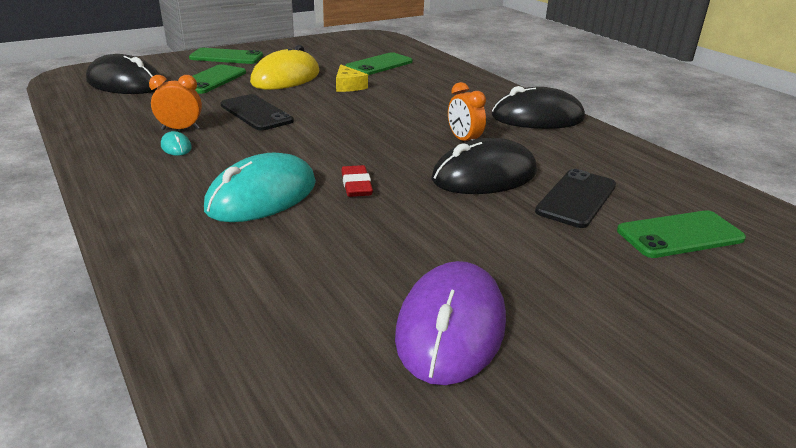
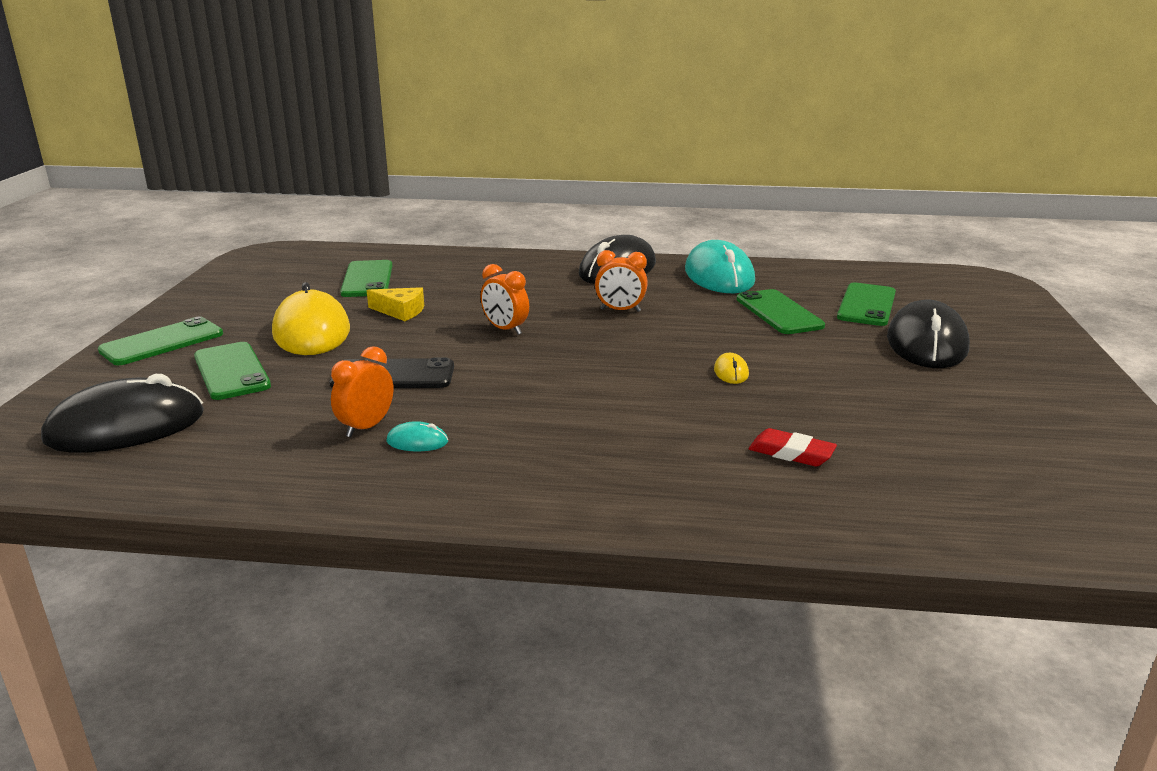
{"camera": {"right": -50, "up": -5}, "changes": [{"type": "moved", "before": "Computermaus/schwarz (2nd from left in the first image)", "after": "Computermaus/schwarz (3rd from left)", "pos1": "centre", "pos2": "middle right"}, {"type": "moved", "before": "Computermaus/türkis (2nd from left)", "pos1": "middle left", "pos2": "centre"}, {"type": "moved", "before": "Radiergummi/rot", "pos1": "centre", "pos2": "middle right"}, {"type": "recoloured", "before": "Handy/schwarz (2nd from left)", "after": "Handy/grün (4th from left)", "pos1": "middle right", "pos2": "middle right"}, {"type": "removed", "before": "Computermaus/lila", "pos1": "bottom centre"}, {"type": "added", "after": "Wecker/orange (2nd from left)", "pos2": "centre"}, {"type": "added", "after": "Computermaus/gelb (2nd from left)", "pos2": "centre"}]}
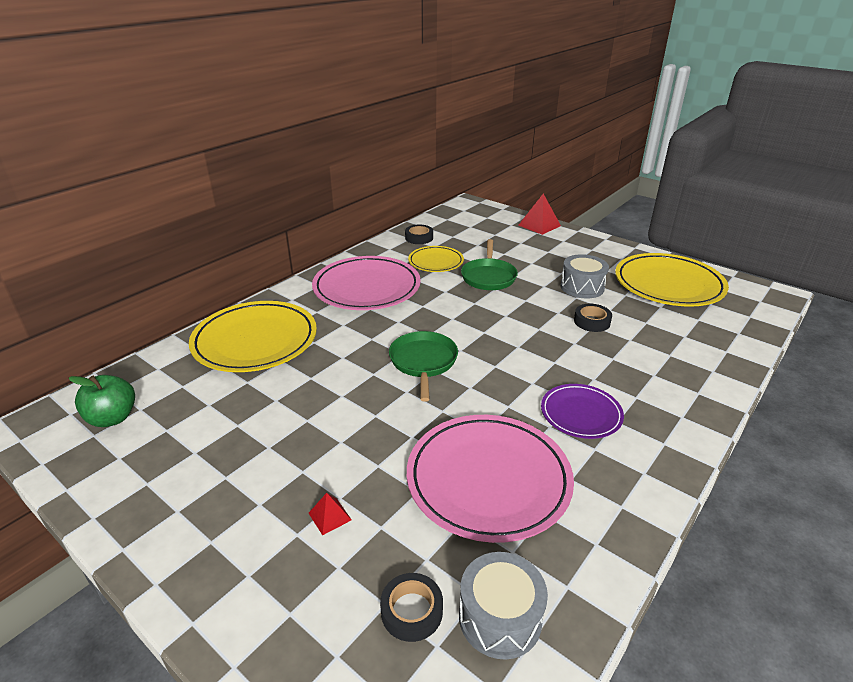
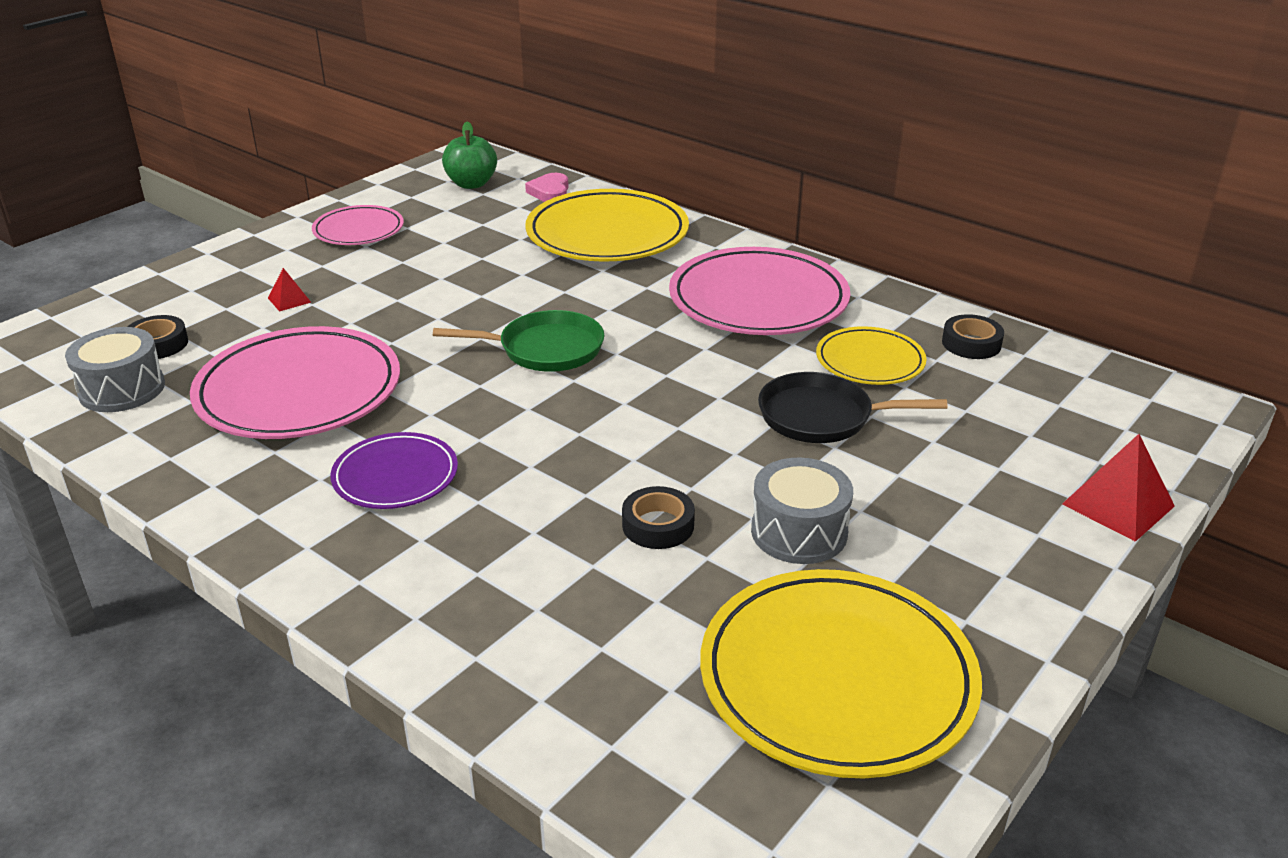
{"camera": {"right": 90, "up": 0}, "changes": [{"type": "recoloured", "before": "Pfanne/grün (2nd from left)", "after": "Pfanne/schwarz", "pos1": "centre", "pos2": "centre"}, {"type": "added", "after": "Herz/rosa", "pos2": "top centre"}, {"type": "added", "after": "Teller/rosa (2nd from left)", "pos2": "top left"}]}
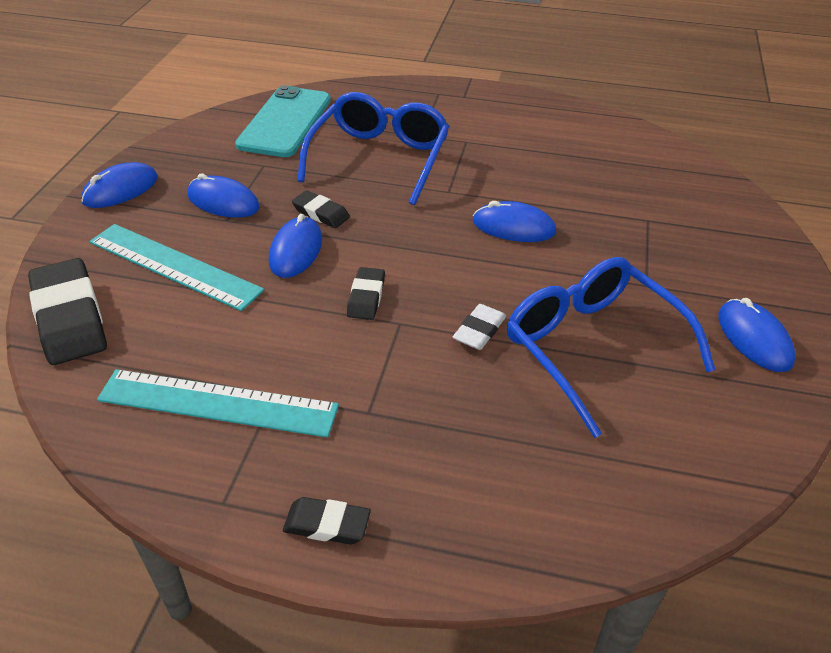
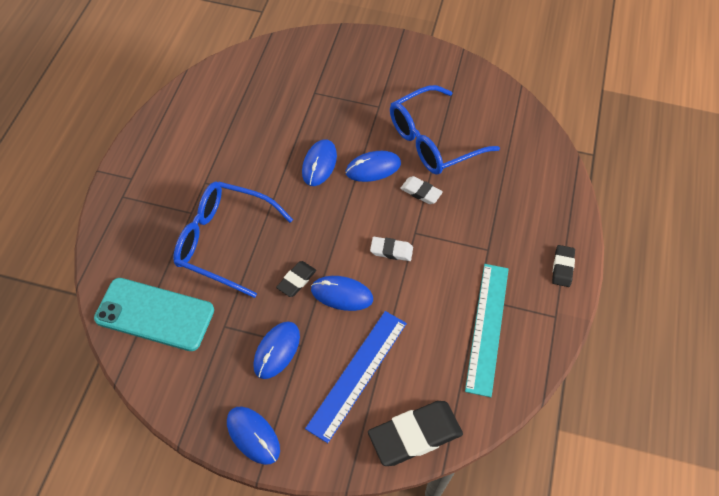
{"camera": {"right": -90, "up": 15}, "changes": [{"type": "recoloured", "before": "Lineal/türkis (1st from left)", "after": "Lineal/blau", "pos1": "middle left", "pos2": "bottom centre"}, {"type": "recoloured", "before": "Radiergummi/schwarz (4th from left)", "after": "Radiergummi/weiß (1st from left)", "pos1": "centre", "pos2": "centre"}, {"type": "moved", "before": "Computermaus/blau (5th from left)", "pos1": "middle right", "pos2": "centre"}]}
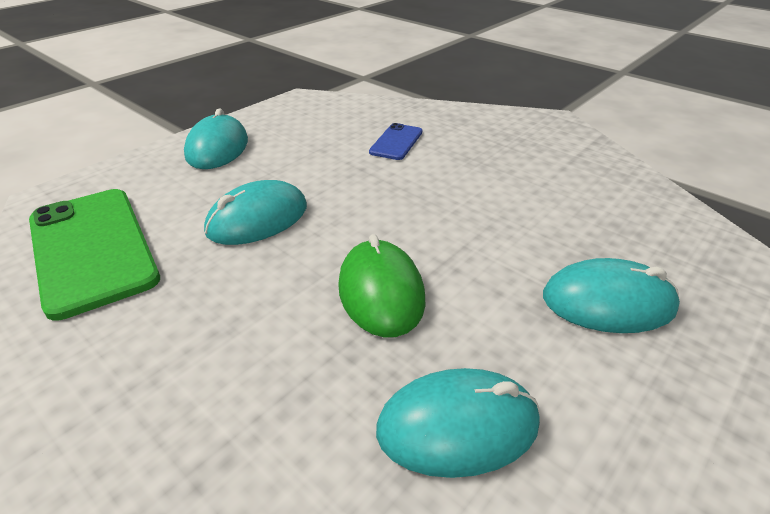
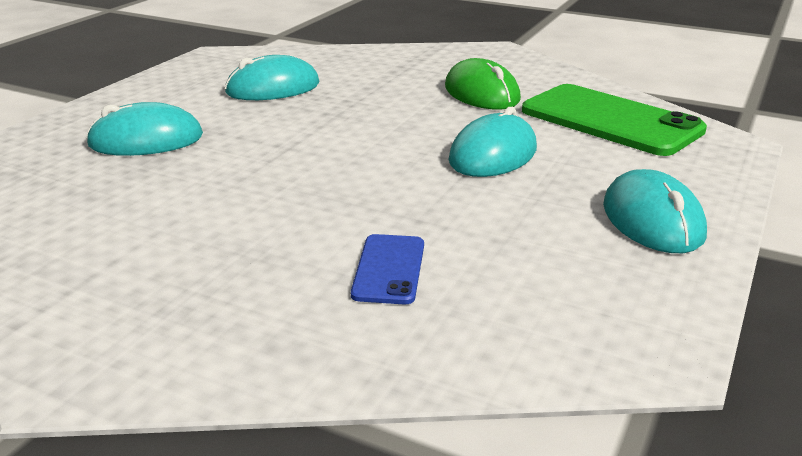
{"camera": {"right": 165, "up": -10}, "changes": [{"type": "moved", "before": "Computermaus/grün", "pos1": "centre", "pos2": "top centre"}]}
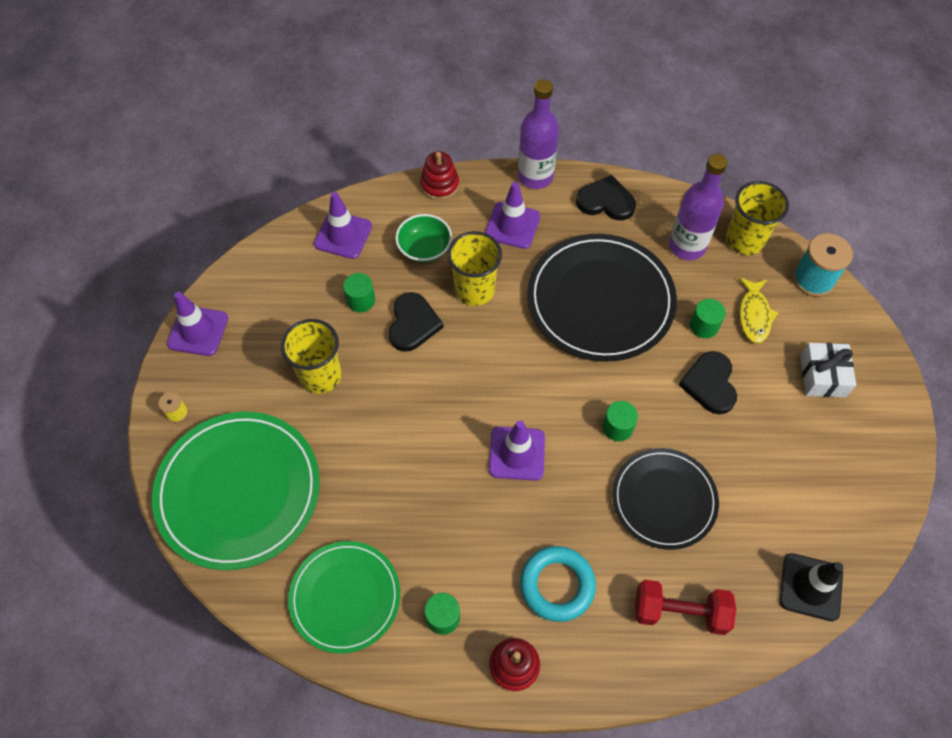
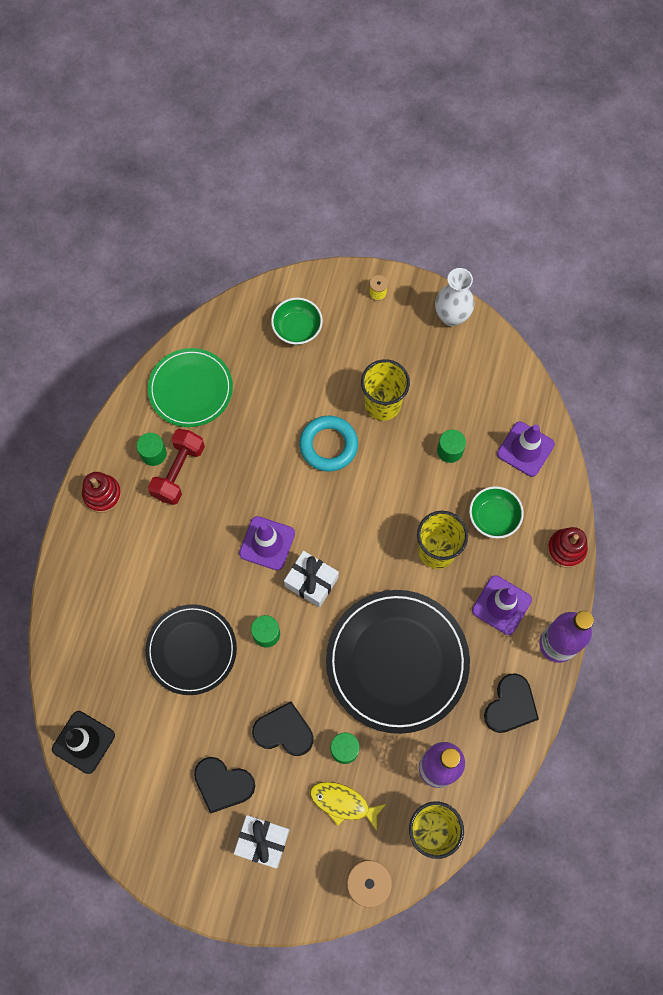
{"camera": {"right": 105, "up": 10}, "changes": [{"type": "replaced", "before": "Leitkegel/lila (1st from left)", "after": "Vase/weiß", "pos1": "middle left", "pos2": "top right"}, {"type": "moved", "before": "Herz/schwarz (1st from left)", "pos1": "centre", "pos2": "bottom centre"}, {"type": "replaced", "before": "Teller/grün (1st from left)", "after": "Schüssel/grün (1st from left)", "pos1": "middle left", "pos2": "top centre"}, {"type": "moved", "before": "Ring/türkis", "pos1": "bottom centre", "pos2": "centre"}, {"type": "moved", "before": "Hantel/rot", "pos1": "bottom right", "pos2": "middle left"}, {"type": "added", "after": "Geschenk/weiß (2nd from left)", "pos2": "centre"}]}
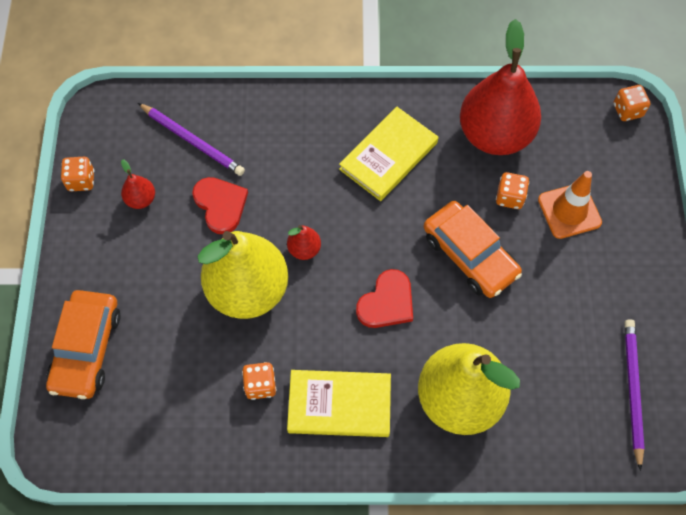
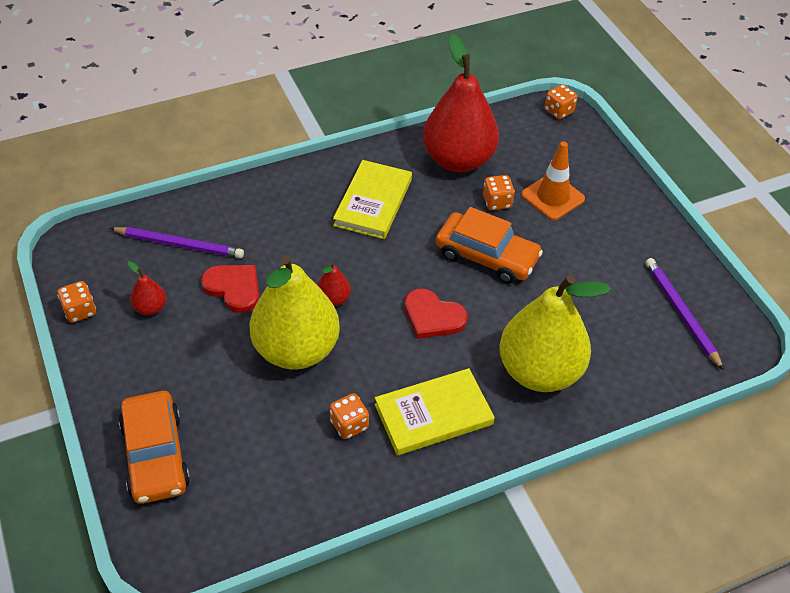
{"camera": {"right": -25, "up": -15}, "changes": [{"type": "turned", "before": "Herz/rot (2nd from left)", "pos1": "centre", "pos2": "centre", "turn": 105}]}
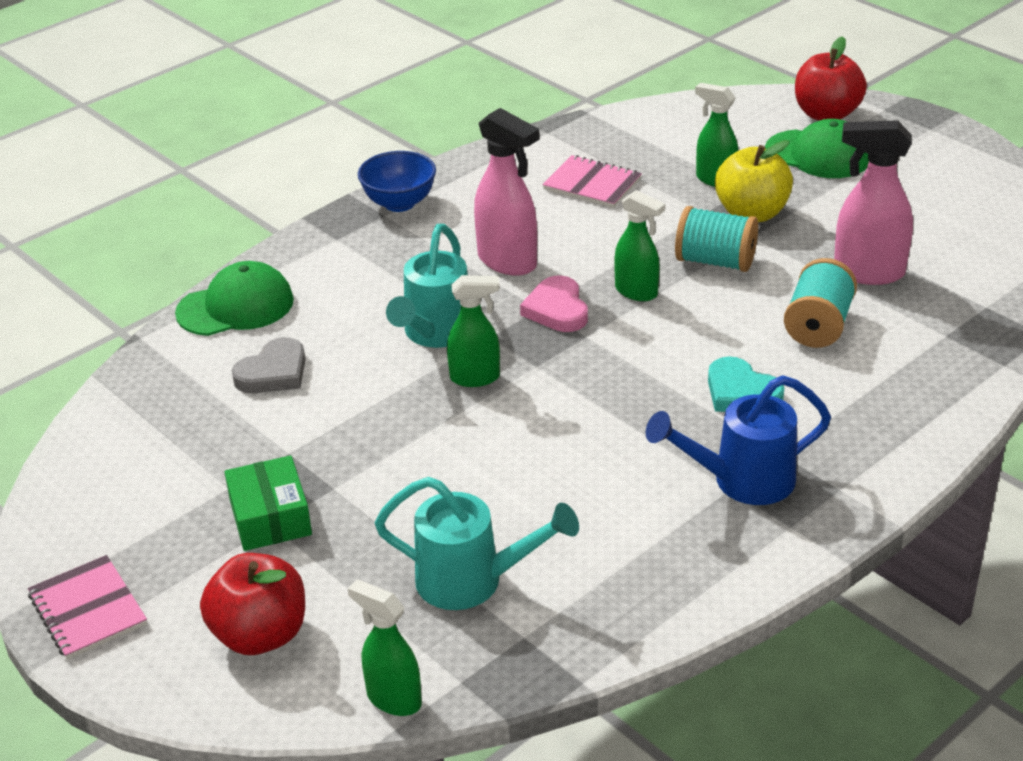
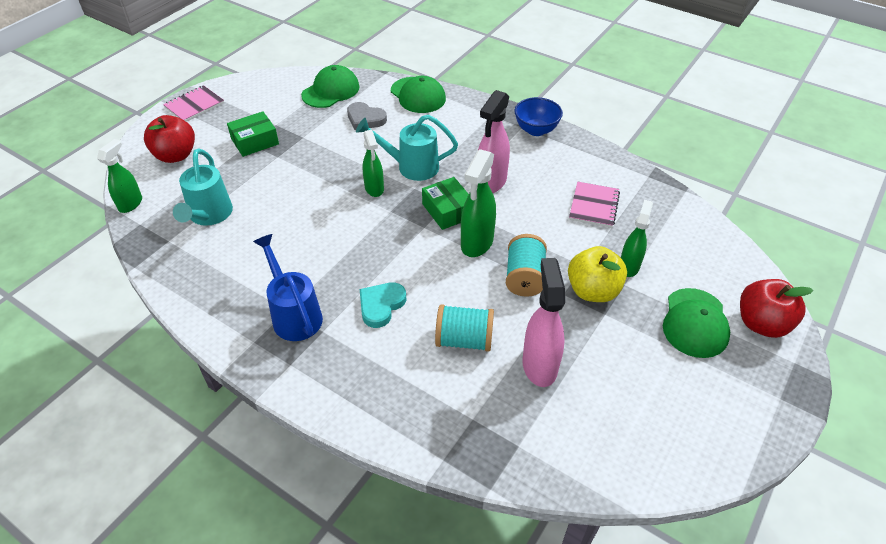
{"camera": {"right": 75, "up": 10}, "changes": [{"type": "resized", "before": "Sprühflasche/grün (3rd from left)", "pos1": "top centre", "pos2": "centre", "scale": 1.51}, {"type": "replaced", "before": "Herz/rosa", "after": "Schachtel/grün (2nd from left)", "pos1": "centre", "pos2": "centre"}, {"type": "added", "after": "Kappe/grün (1st from left)", "pos2": "top centre"}]}
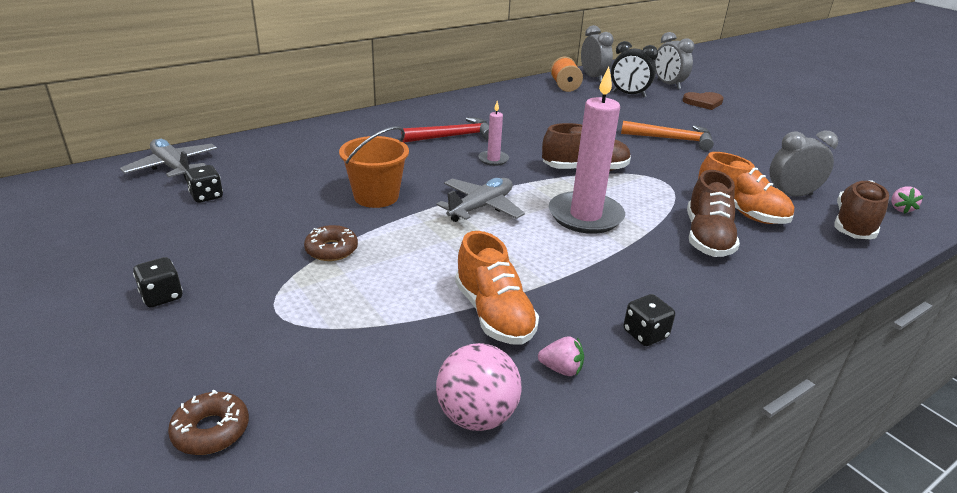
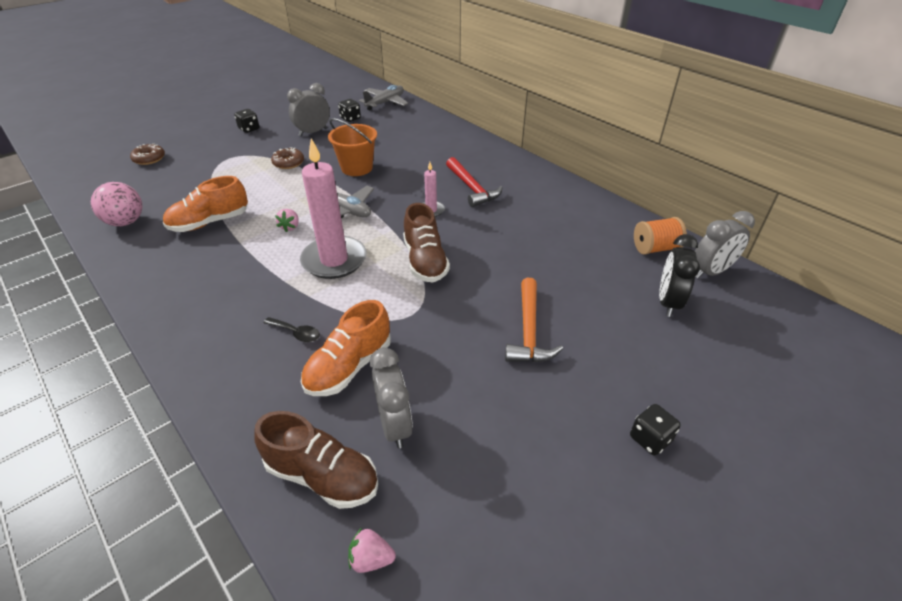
{"camera": {"right": 85, "up": 10}, "changes": [{"type": "moved", "before": "Wecker/grau (2nd from left in the first image)", "after": "Wecker/grau (1st from left)", "pos1": "top right", "pos2": "top centre"}, {"type": "removed", "before": "Herz/braun", "pos1": "top right"}, {"type": "replaced", "before": "Schuh/braun (2nd from left)", "after": "Löffel/schwarz", "pos1": "middle right", "pos2": "middle left"}, {"type": "moved", "before": "Spielwürfel/schwarz (3rd from left)", "pos1": "middle right", "pos2": "bottom right"}, {"type": "moved", "before": "Erdbeere/rosa (1st from left)", "pos1": "bottom centre", "pos2": "middle left"}]}
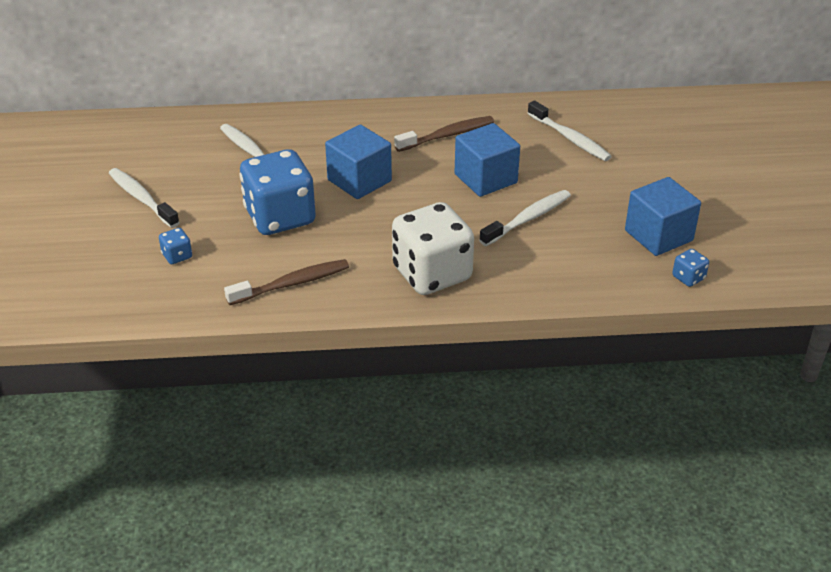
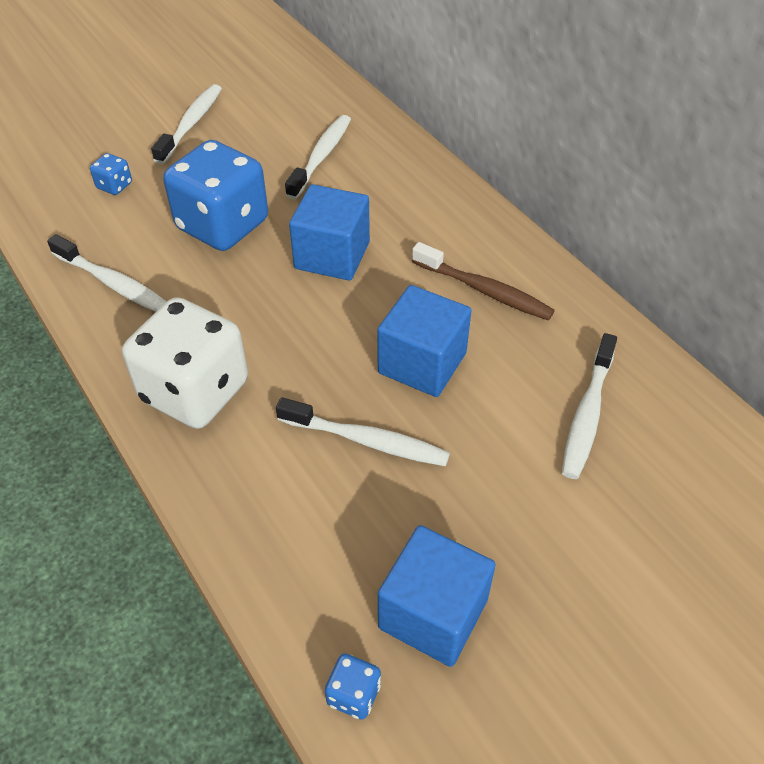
{"camera": {"right": 60, "up": 10}, "changes": [{"type": "recoloured", "before": "Zahnbürste/braun (1st from left)", "after": "Zahnbürste/weiß (1st from left)", "pos1": "centre", "pos2": "middle left"}]}
